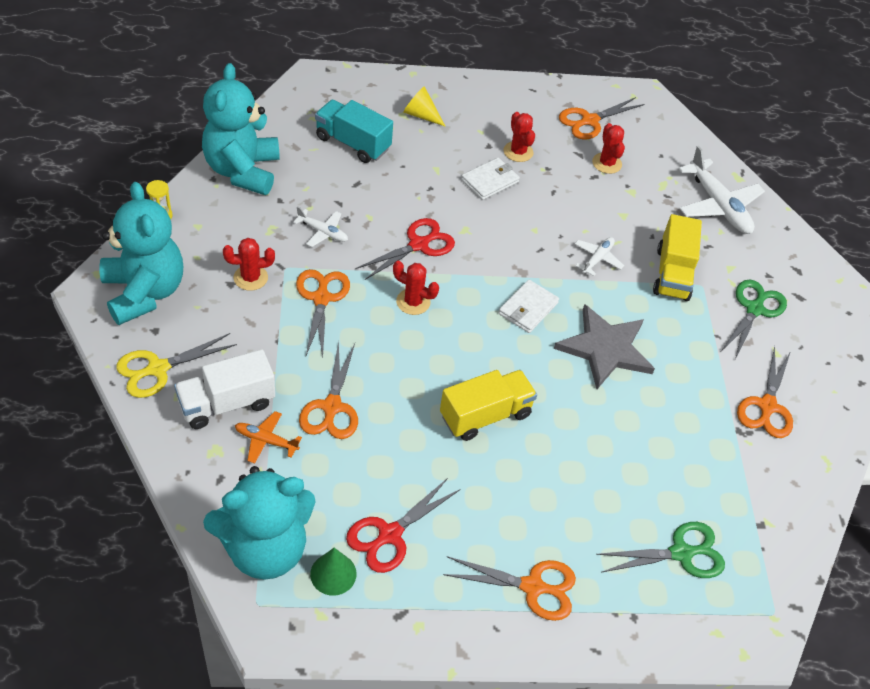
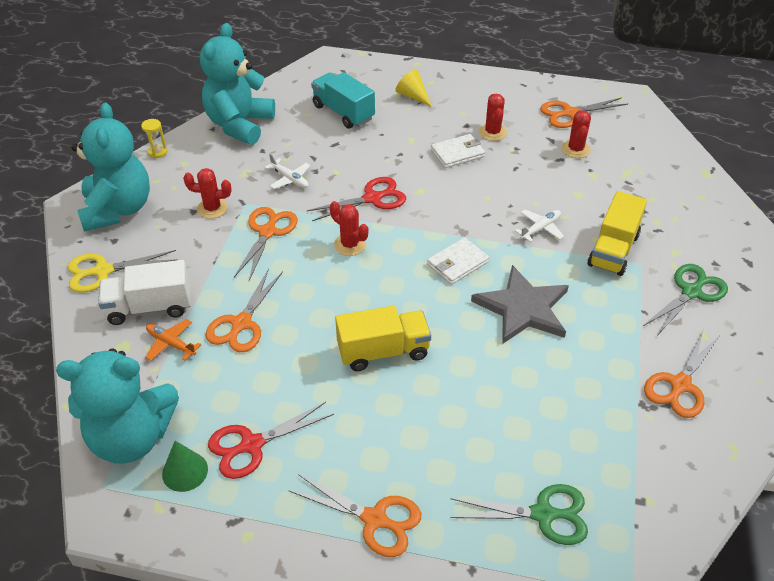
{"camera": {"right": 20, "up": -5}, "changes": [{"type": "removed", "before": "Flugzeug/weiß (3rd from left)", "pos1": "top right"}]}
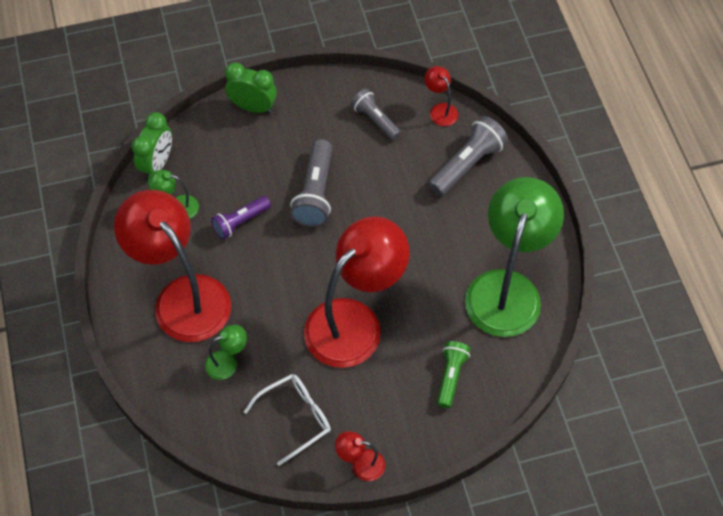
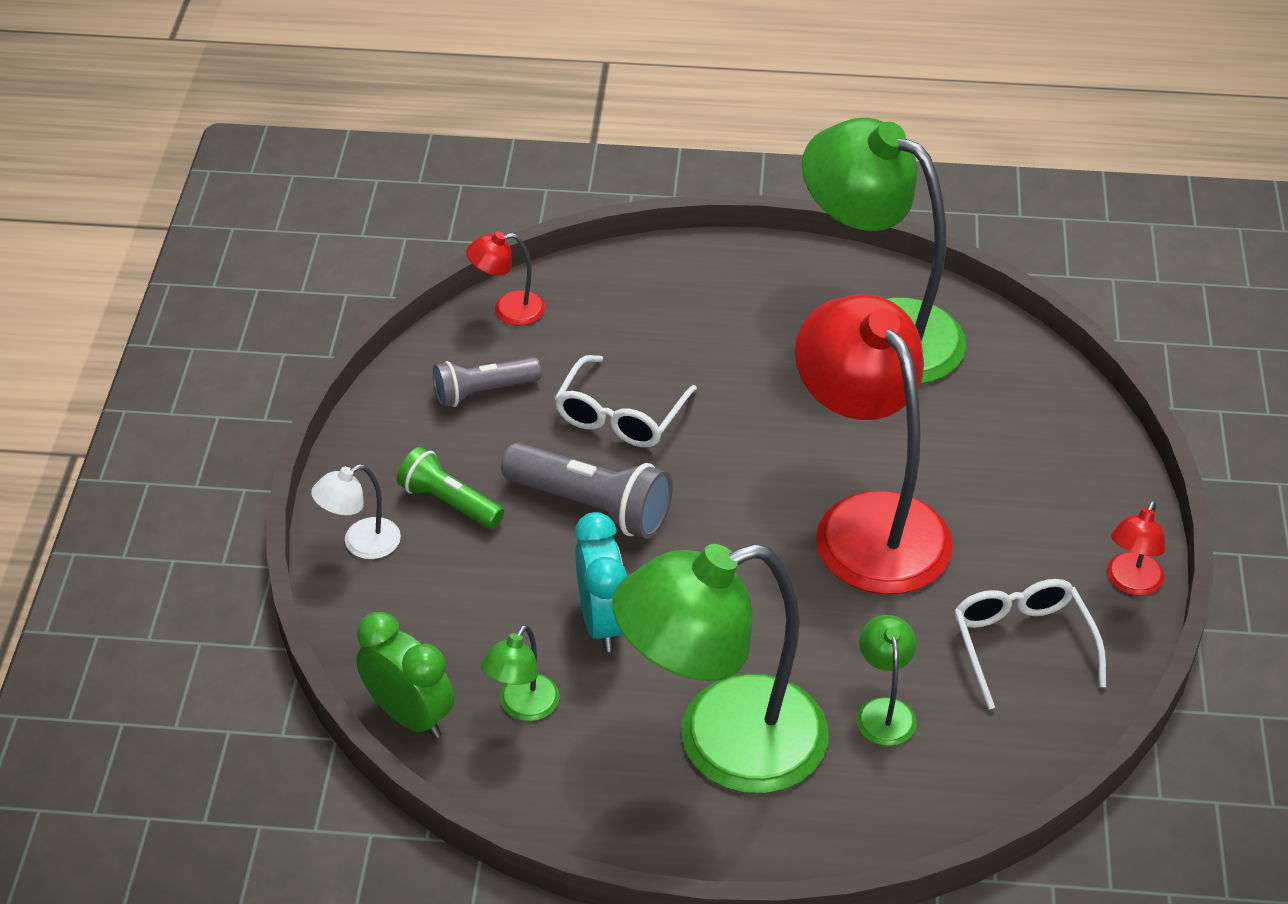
{"camera": {"right": -70, "up": -15}, "changes": [{"type": "replaced", "before": "Wecker/grün (2nd from left)", "after": "Lampe/weiß", "pos1": "top centre", "pos2": "middle left"}, {"type": "removed", "before": "Taschenlampe/grau (3rd from left)", "pos1": "top centre"}, {"type": "recoloured", "before": "Lampe/rot (1st from left)", "after": "Lampe/grün (2nd from left)", "pos1": "middle left", "pos2": "bottom centre"}, {"type": "replaced", "before": "Taschenlampe/lila", "after": "Wecker/türkis", "pos1": "centre", "pos2": "centre"}, {"type": "moved", "before": "Taschenlampe/grün", "pos1": "bottom centre", "pos2": "centre"}, {"type": "added", "after": "Brille/weiß (1st from left)", "pos2": "centre"}]}
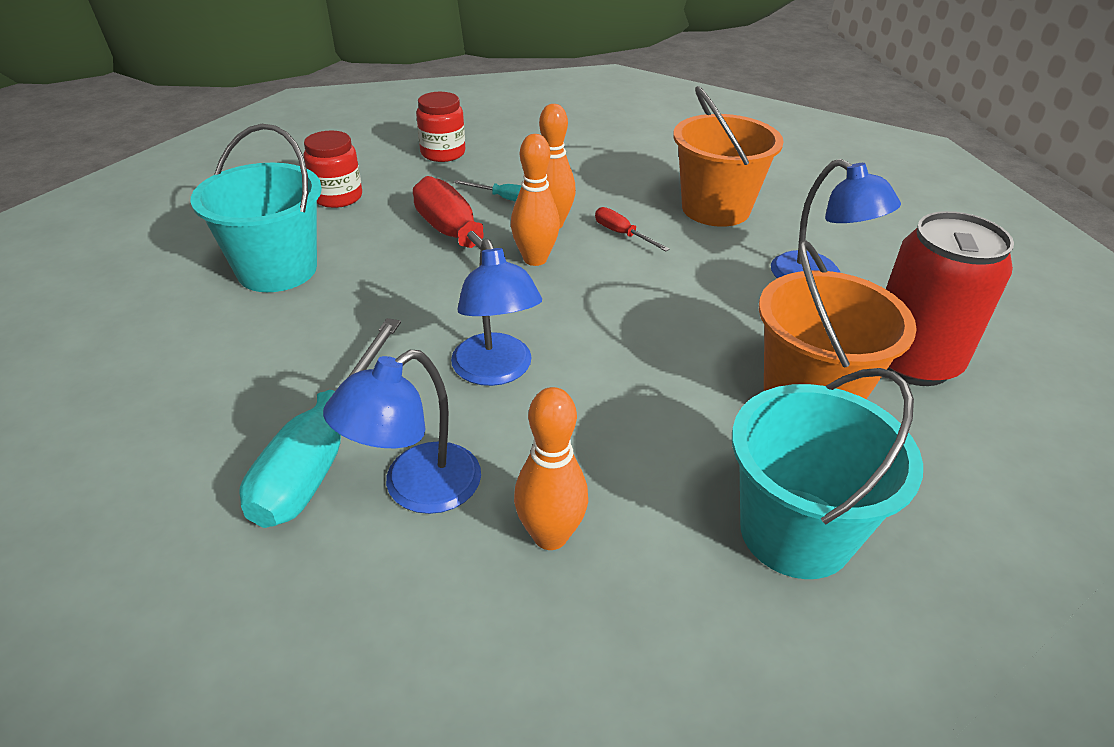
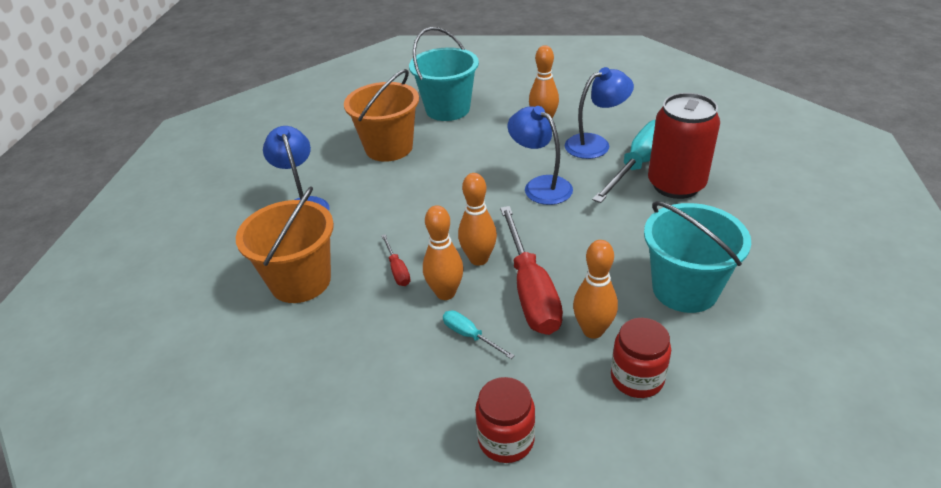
{"camera": {"right": -155, "up": 0}, "changes": [{"type": "moved", "before": "Dose/rot", "pos1": "middle right", "pos2": "top right"}, {"type": "turned", "before": "Lampe/blau (2nd from left)", "pos1": "centre", "pos2": "top centre", "turn": -45}, {"type": "added", "after": "Bowlingkegel/orange (4th from left)", "pos2": "centre"}]}
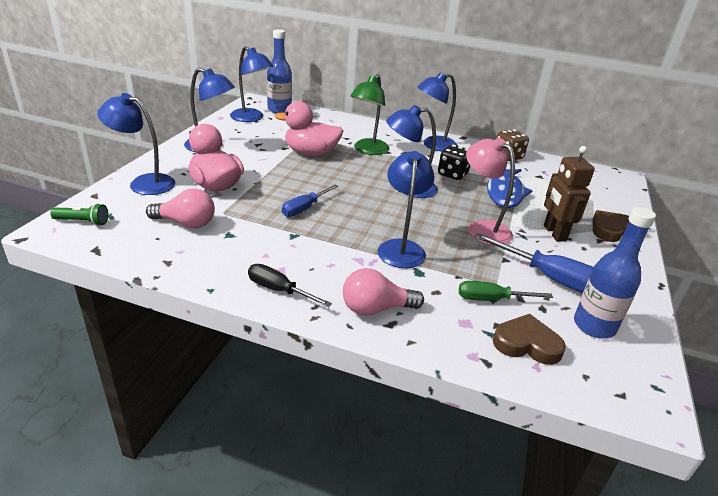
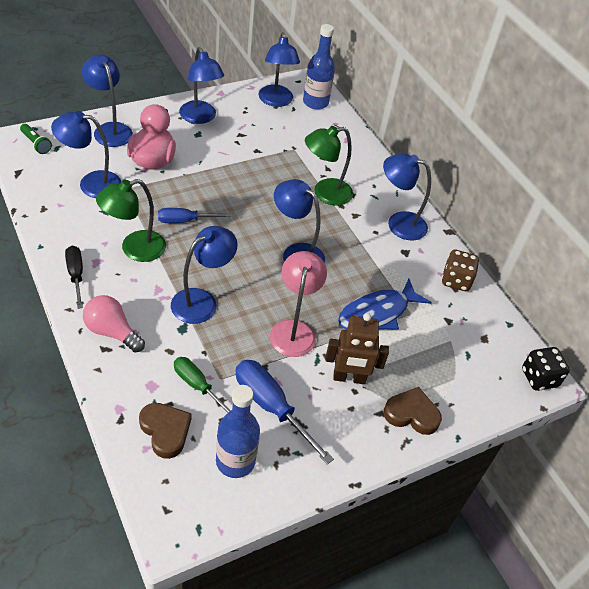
{"camera": {"right": 40, "up": 15}, "changes": [{"type": "removed", "before": "Ente/rosa (2nd from left)", "pos1": "top centre"}, {"type": "moved", "before": "Spielwürfel/schwarz", "pos1": "top centre", "pos2": "middle right"}, {"type": "turned", "before": "Roboter/braun", "pos1": "middle right", "pos2": "centre", "turn": -120}, {"type": "replaced", "before": "Glühbirne/rosa (1st from left)", "after": "Lampe/blau (1st from left)", "pos1": "middle left", "pos2": "top left"}, {"type": "turned", "before": "Schraubenzieher/blau (2nd from left)", "pos1": "middle right", "pos2": "bottom centre", "turn": 150}, {"type": "added", "after": "Lampe/grün (1st from left)", "pos2": "middle left"}]}
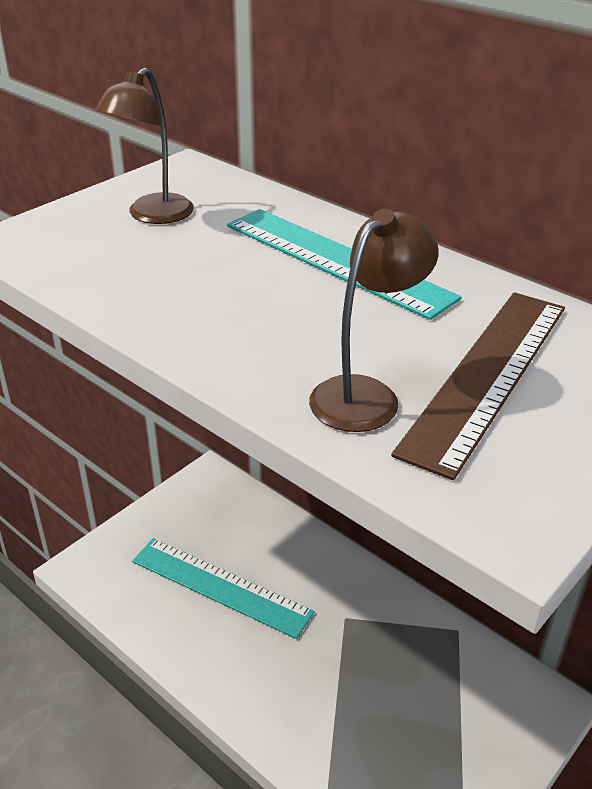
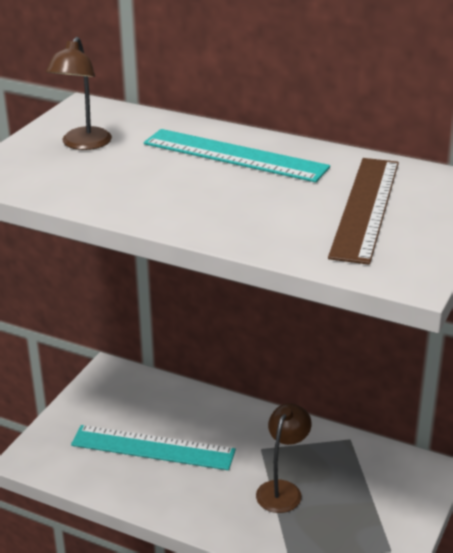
{"camera": {"right": -15, "up": -5}, "changes": [{"type": "moved", "before": "Lampe/braun (2nd from left)", "pos1": "centre", "pos2": "bottom centre"}]}
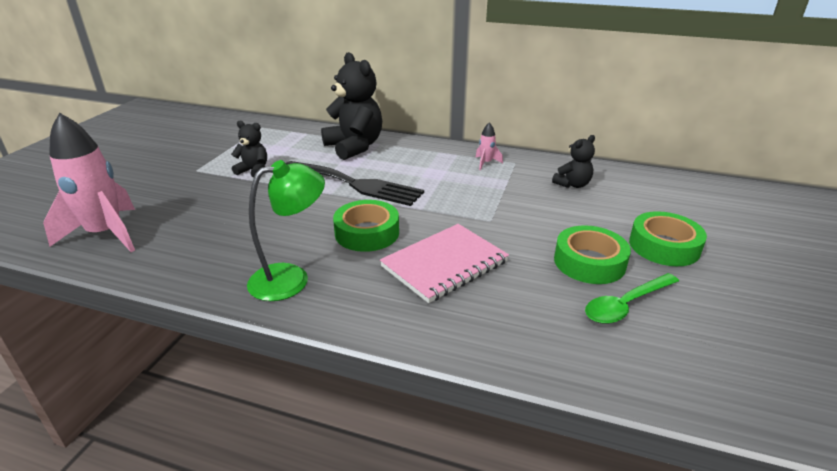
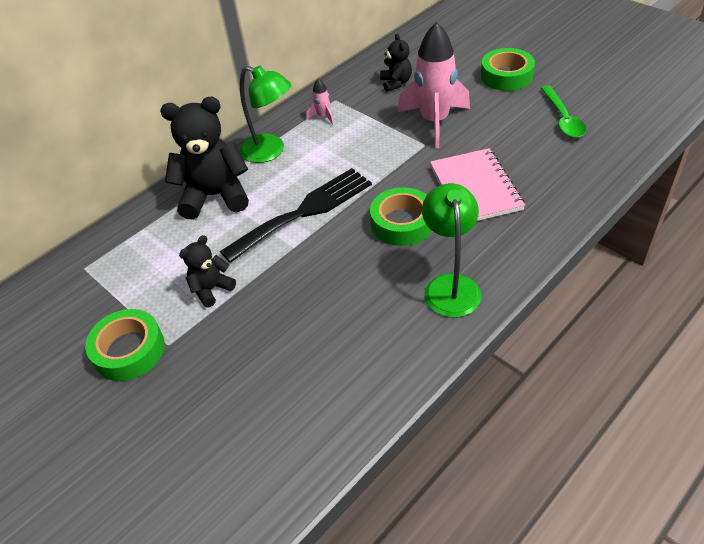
{"camera": {"right": -60, "up": 15}, "changes": [{"type": "moved", "before": "Rakete/rosa (1st from left in the first image)", "after": "Rakete/rosa (2nd from left)", "pos1": "middle left", "pos2": "top centre"}, {"type": "moved", "before": "Klebeband/grün (2nd from left in the first image)", "after": "Klebeband/grün (1st from left)", "pos1": "middle right", "pos2": "middle left"}, {"type": "added", "after": "Lampe/grün (1st from left)", "pos2": "top centre"}]}
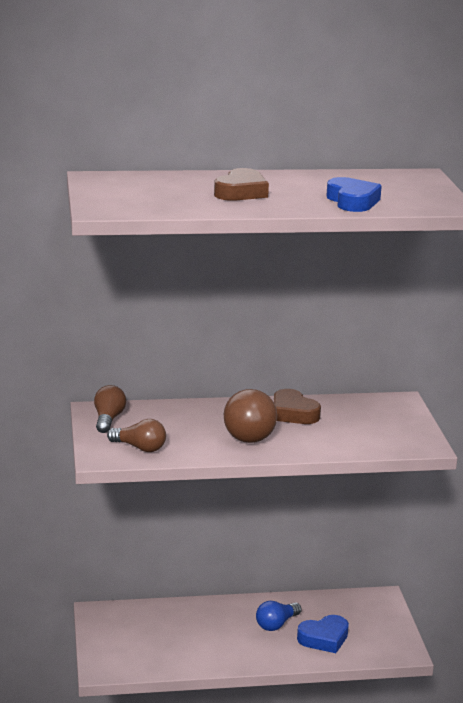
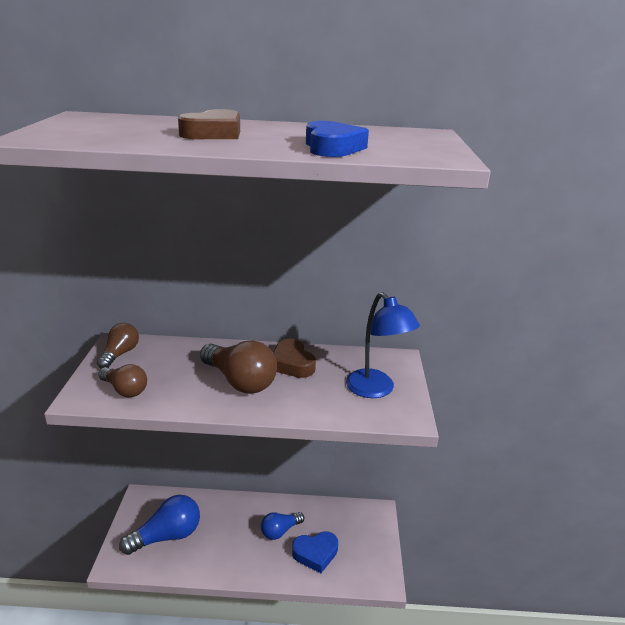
{"camera": {"right": 10, "up": 5}, "changes": [{"type": "turned", "before": "Glühbirne/braun (3rd from left)", "pos1": "centre", "pos2": "centre", "turn": -60}, {"type": "added", "after": "Lampe/blau", "pos2": "centre"}, {"type": "added", "after": "Glühbirne/blau (1st from left)", "pos2": "bottom left"}]}
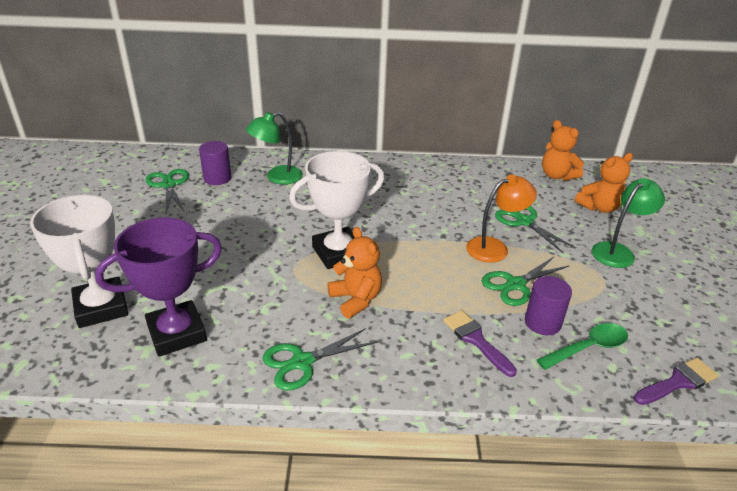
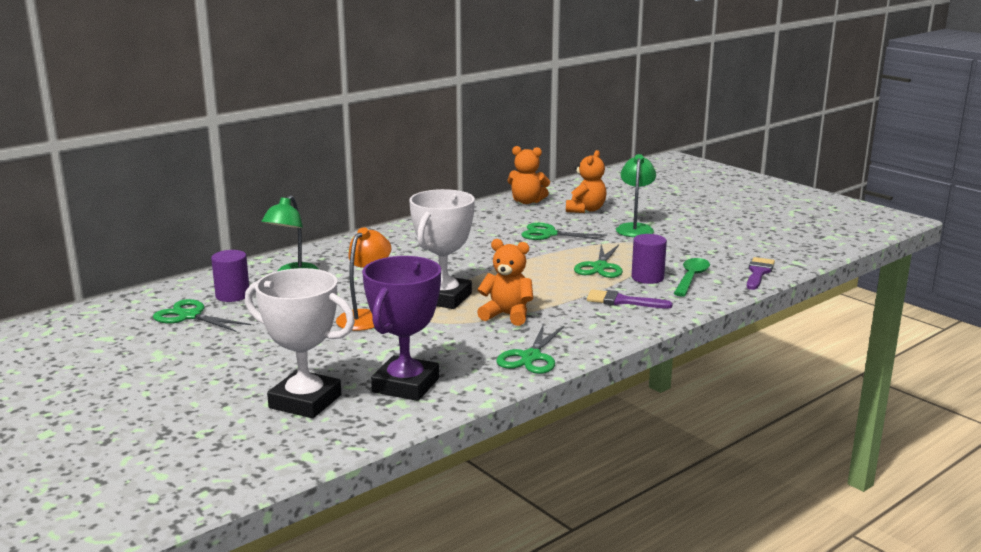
{"camera": {"right": -40, "up": -15}, "changes": [{"type": "moved", "before": "Lampe/orange", "pos1": "middle right", "pos2": "centre"}]}
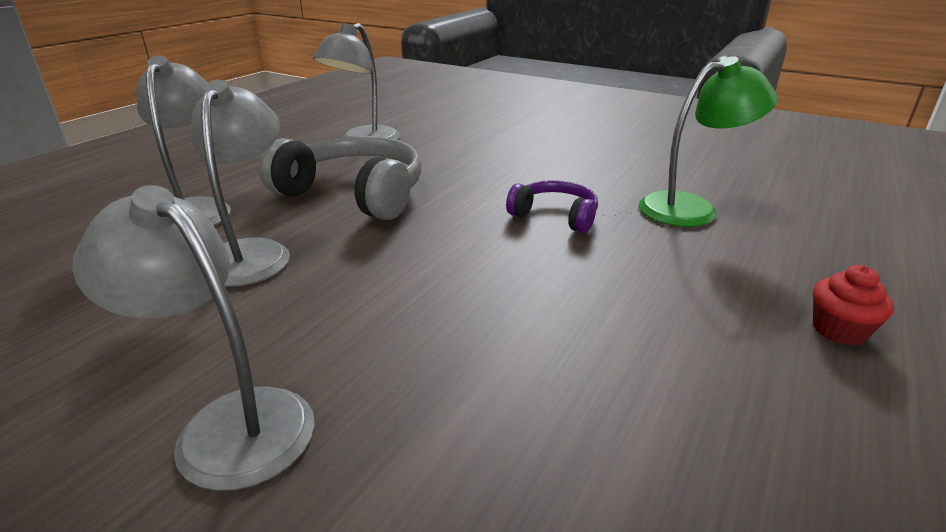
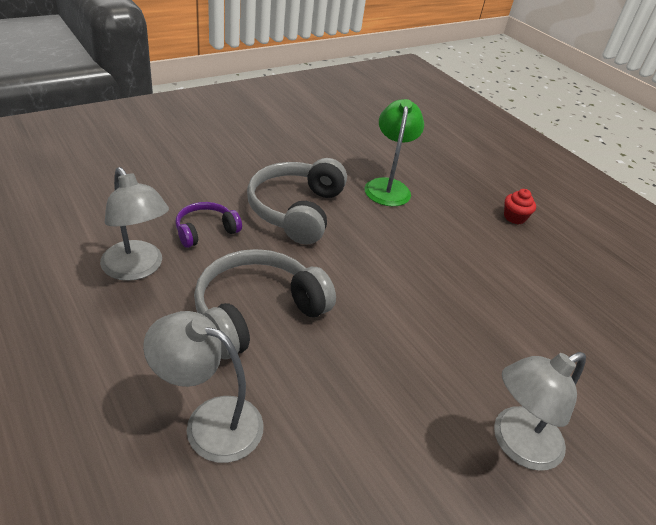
{"camera": {"right": -70, "up": 10}, "changes": [{"type": "removed", "before": "Lampe/grau (3rd from left)", "pos1": "middle left"}, {"type": "moved", "before": "Kopfhörer/lila", "pos1": "centre", "pos2": "middle left"}, {"type": "added", "after": "Kopfhörer/grau (2nd from left)", "pos2": "centre"}]}
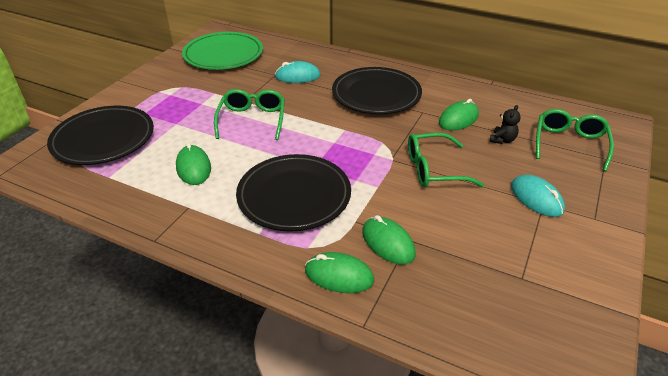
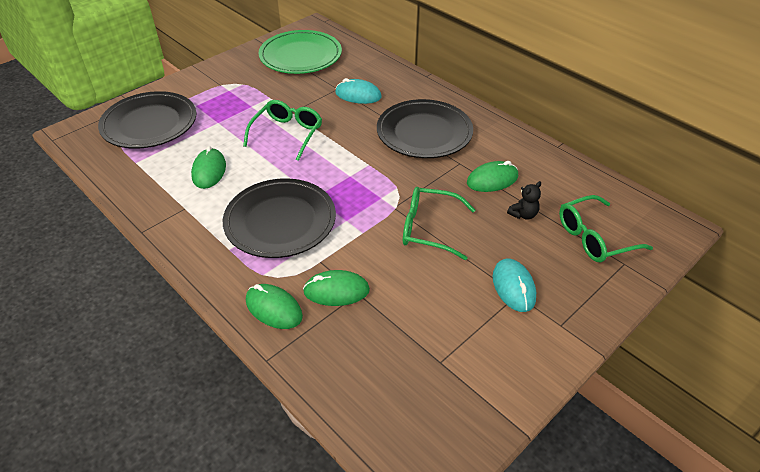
{"camera": {"right": 20, "up": 5}, "changes": [{"type": "turned", "before": "Brille/grün (3rd from left)", "pos1": "middle right", "pos2": "middle right", "turn": -150}, {"type": "turned", "before": "Computermaus/grün (3rd from left)", "pos1": "centre", "pos2": "centre", "turn": -75}]}
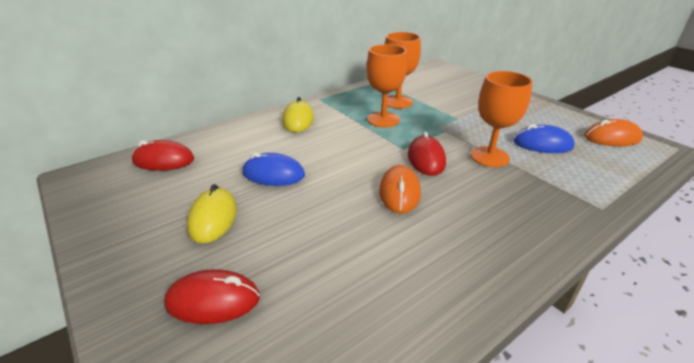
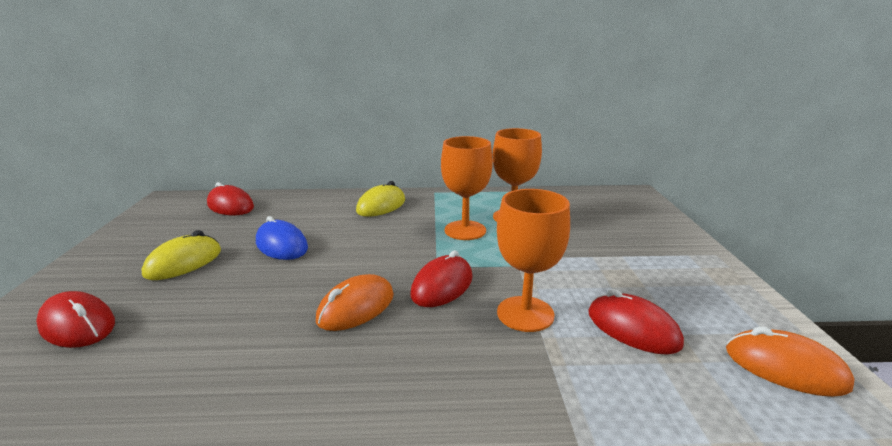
{"camera": {"right": 35, "up": -10}, "changes": [{"type": "recoloured", "before": "Computermaus/blau (2nd from left)", "after": "Computermaus/rot (4th from left)", "pos1": "middle right", "pos2": "bottom right"}]}
